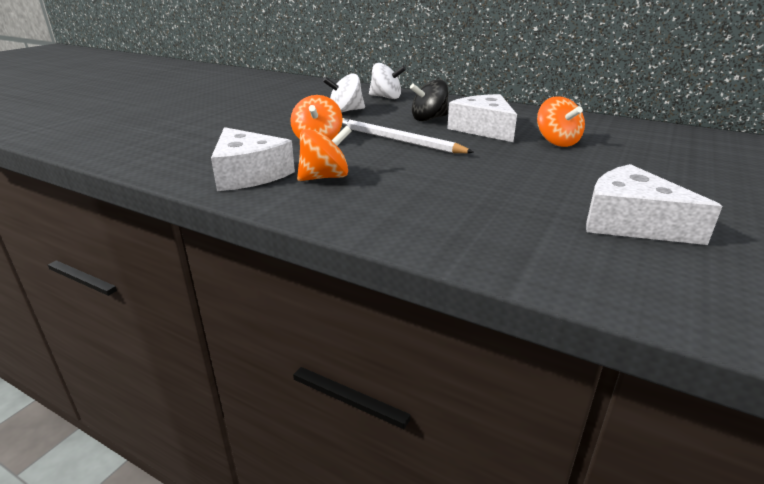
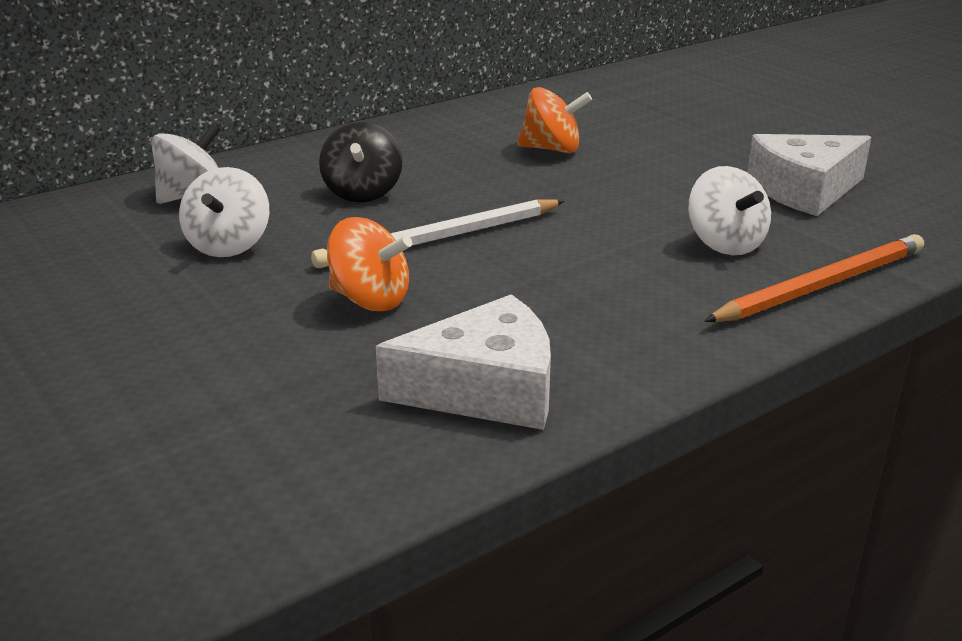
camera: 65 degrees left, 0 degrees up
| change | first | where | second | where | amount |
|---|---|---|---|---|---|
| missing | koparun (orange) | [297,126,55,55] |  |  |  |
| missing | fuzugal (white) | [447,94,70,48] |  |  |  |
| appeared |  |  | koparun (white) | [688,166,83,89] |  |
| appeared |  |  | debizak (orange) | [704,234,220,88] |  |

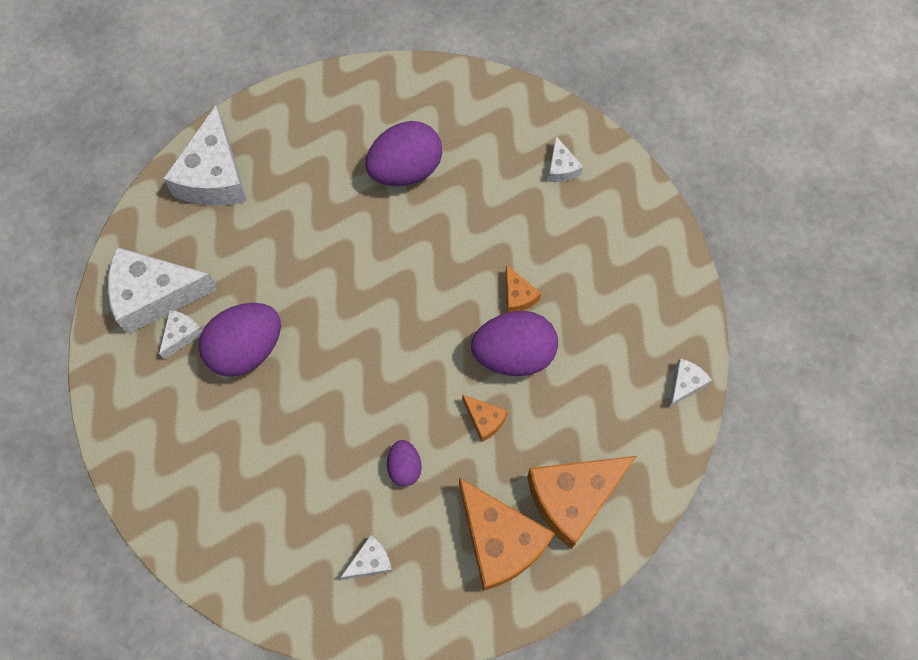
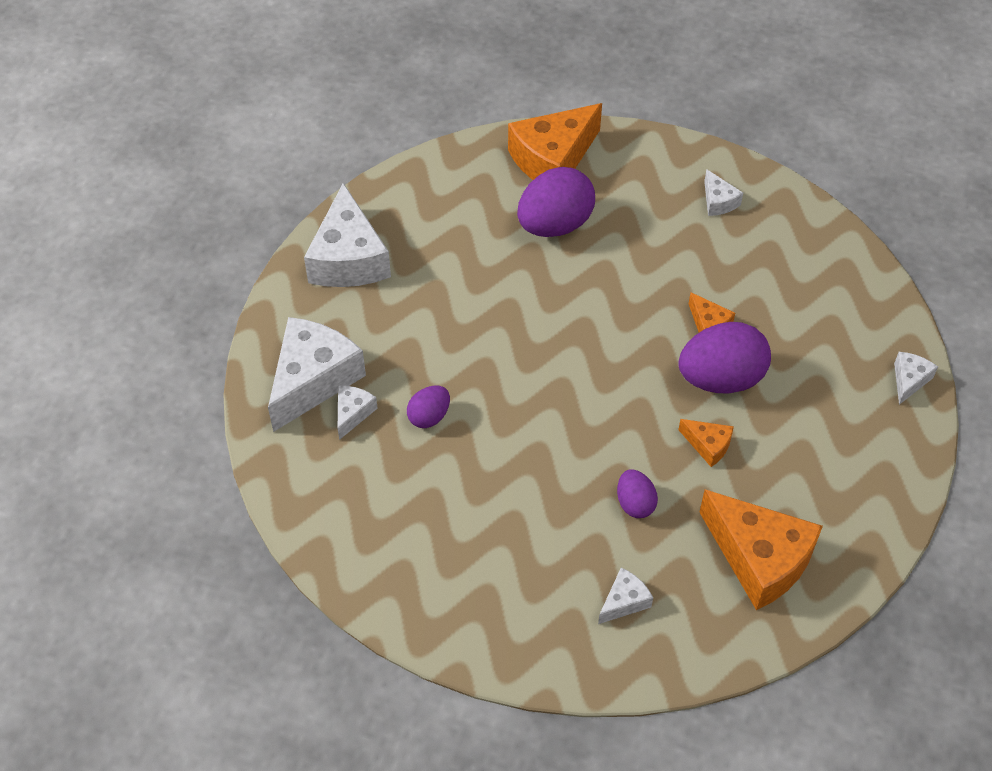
camera: 10 degrees left, 15 degrees down
| change | first | where | second | where | amount |
|---|---|---|---|---|---|
| relocated | fuzugal (orange) | [527,456,110,93] |  | [508,103,94,77] |  |
| spun | fuzugal (white) | [108,247,110,87] |  | [268,317,98,115] | 135 degrees clockwise |
| size | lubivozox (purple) | [199,303,82,74] |  | [407,385,43,43] | x0.52 |

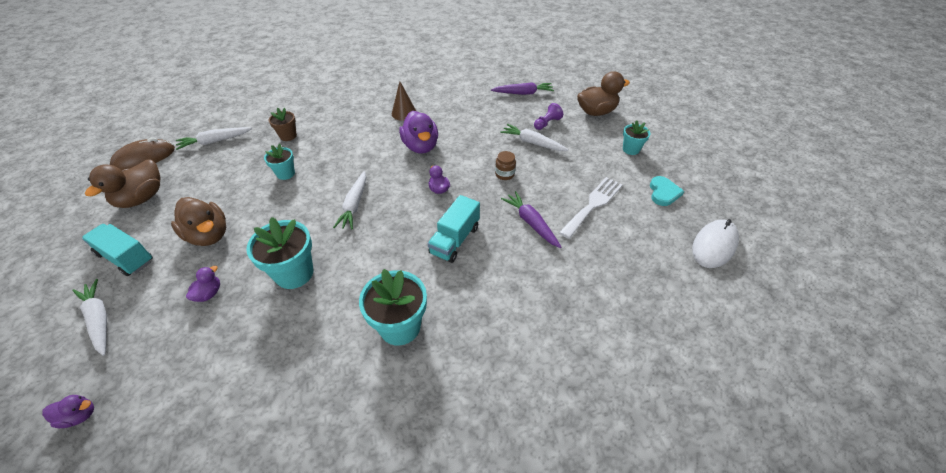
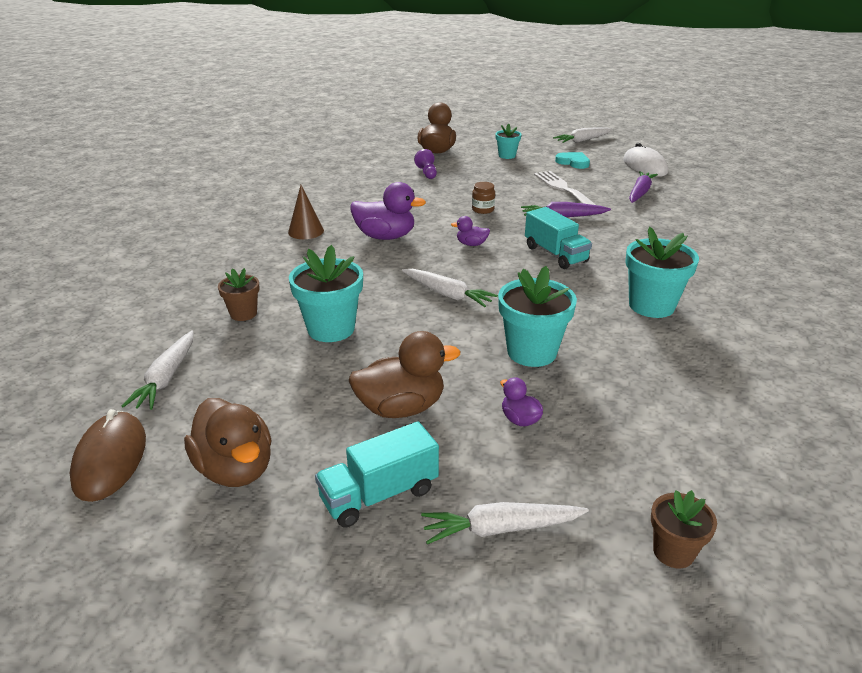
camera: 60 degrees left, 15 degrees down
| change | first | where | second | where | amount |
|---|---|---|---|---|---|
| relocated | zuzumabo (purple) | [491,82,63,13] |  | [629,171,29,32] |  |
| relocated | zuzumabo (white) | [500,124,69,27] |  | [553,127,60,16] |  |
| exchanged | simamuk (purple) | [42,395,52,33] | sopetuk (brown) | [651,490,66,78] |  |
| size | sopetuk (turquoise) | [264,144,31,36] |  | [289,245,74,97] | x1.73 |

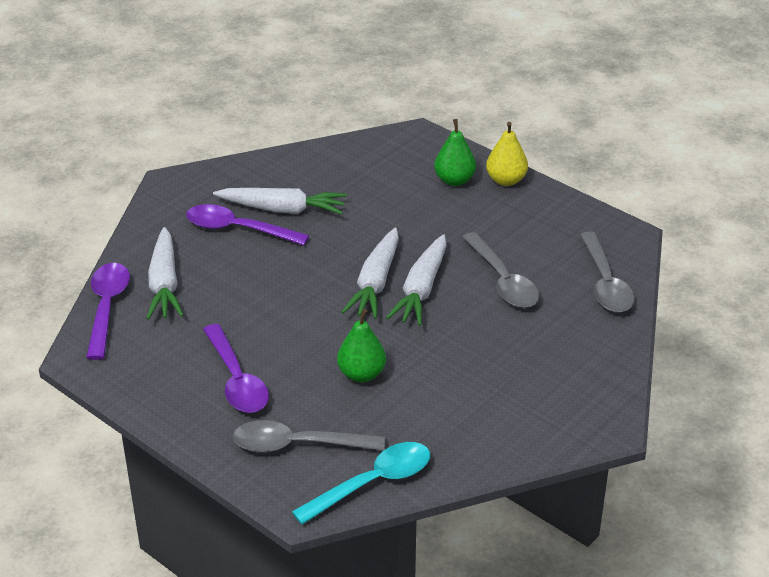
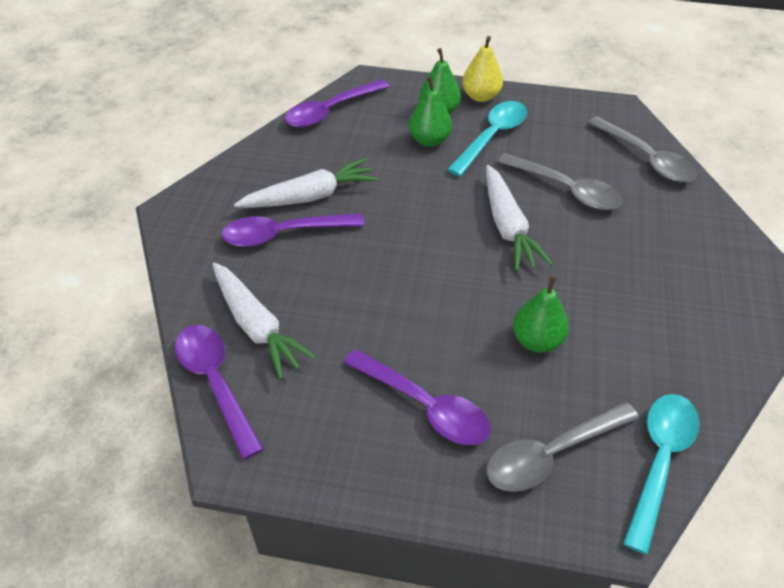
camera: 30 degrees left, 10 degrees up
| change | first | where | second | where | amount |
|---|---|---|---|---|---|
| missing | zuzumabo (white) | [342,228,57,91] |  |  |  |
| appeared |  |  | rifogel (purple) | [285,79,104,49] |  |
| appeared |  |  | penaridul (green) | [409,76,43,71] |  |
| appeared |  |  | rifogel (turquoise) | [447,101,80,75] |  |

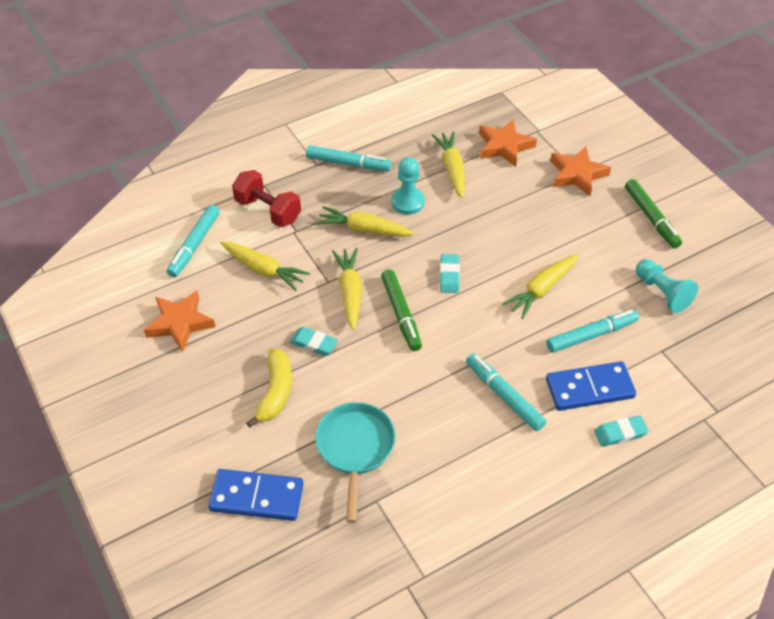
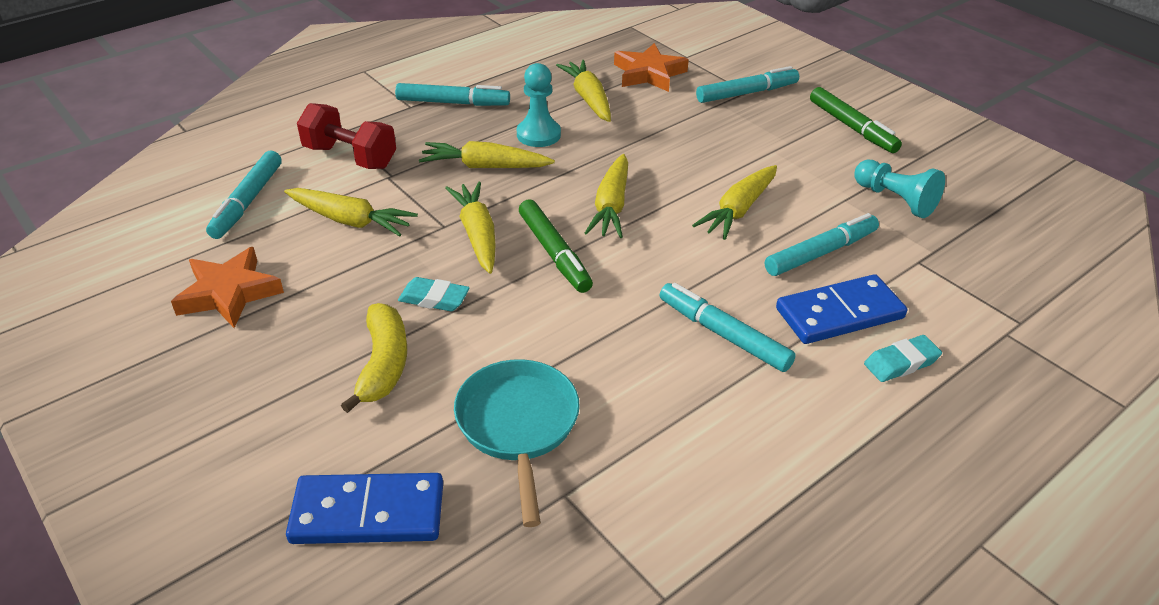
camera: 10 degrees left, 10 degrees down
| change | first | where | second | where | amount |
|---|---|---|---|---|---|
| exchanged | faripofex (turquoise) | [440,254,20,39] | zuzumabo (yellow) | [585,154,43,84] |  |
| exchanged | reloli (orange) | [550,147,61,49] | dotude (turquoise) | [696,66,103,37] |  |

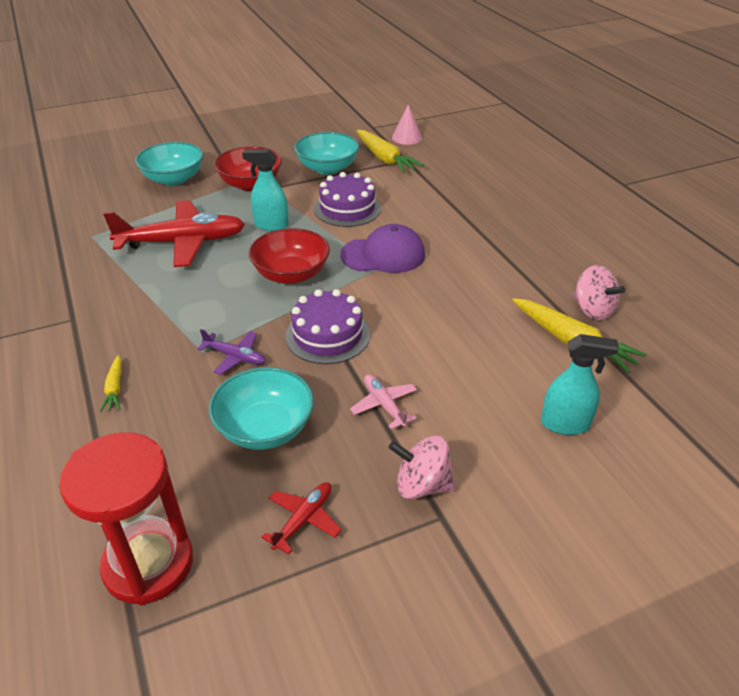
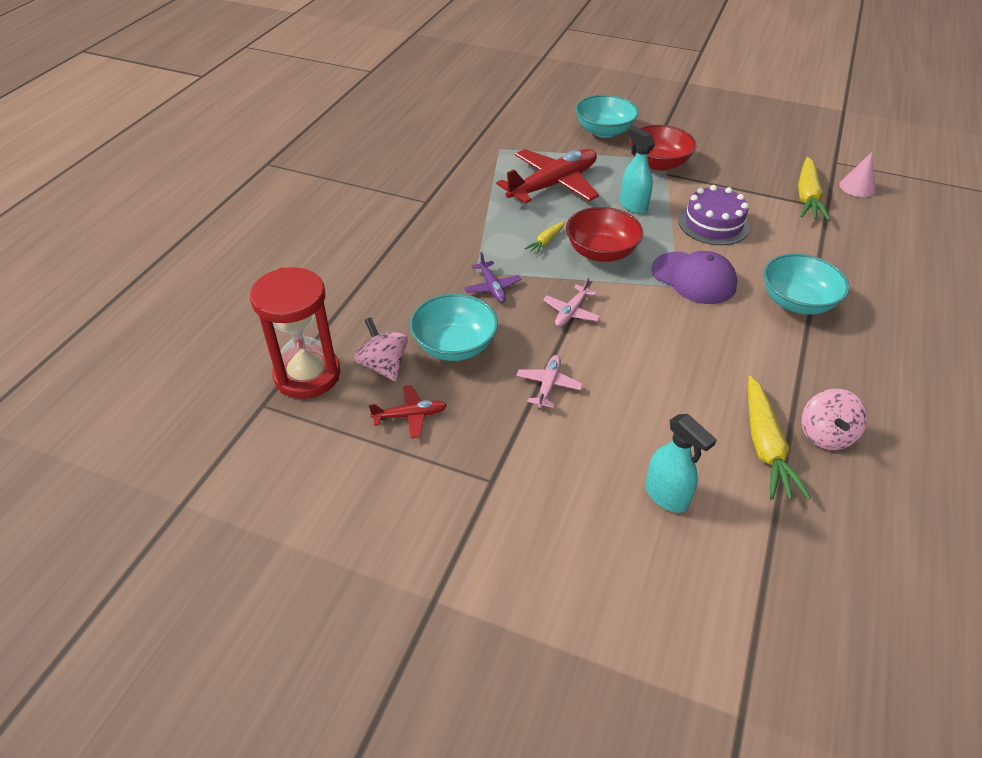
camera: 45 degrees right, 5 degrees up
| change | first | where | second | where | amount |
|---|---|---|---|---|---|
| relocated | zuzumabo (yellow) | [100,355,22,57] |  | [524,221,41,34] |  |
| relocated | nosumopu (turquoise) | [294,132,65,43] |  | [763,254,86,61] |  |
| relocated | koparun (pink) | [389,436,67,63] |  | [354,317,54,64] |  |
| exchanged | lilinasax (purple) | [285,289,85,75] | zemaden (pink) | [543,277,57,50] |  |
| spun | zemaden (red) | [103,200,142,67] |  | [496,149,103,54] | 75 degrees counterclockwise |

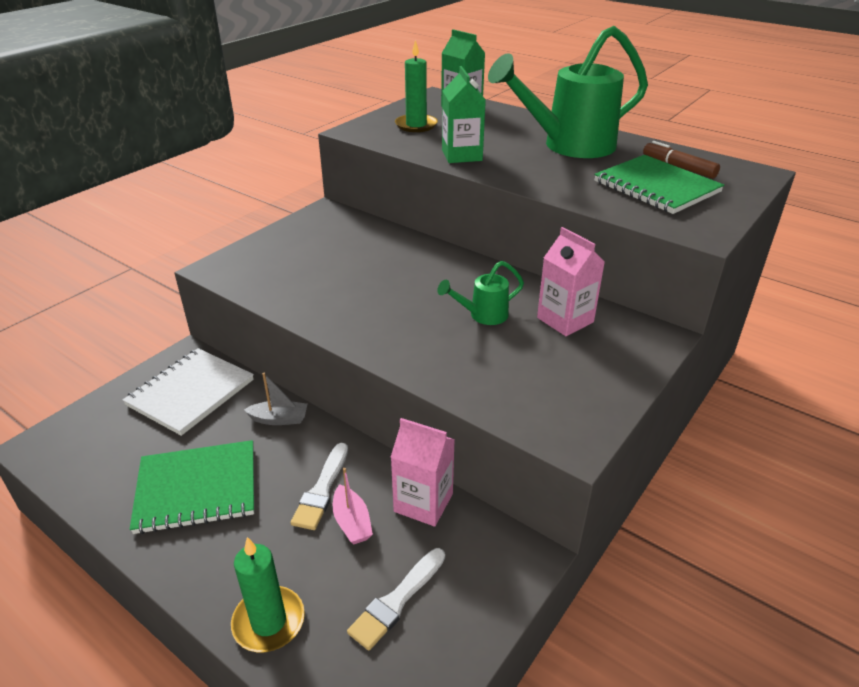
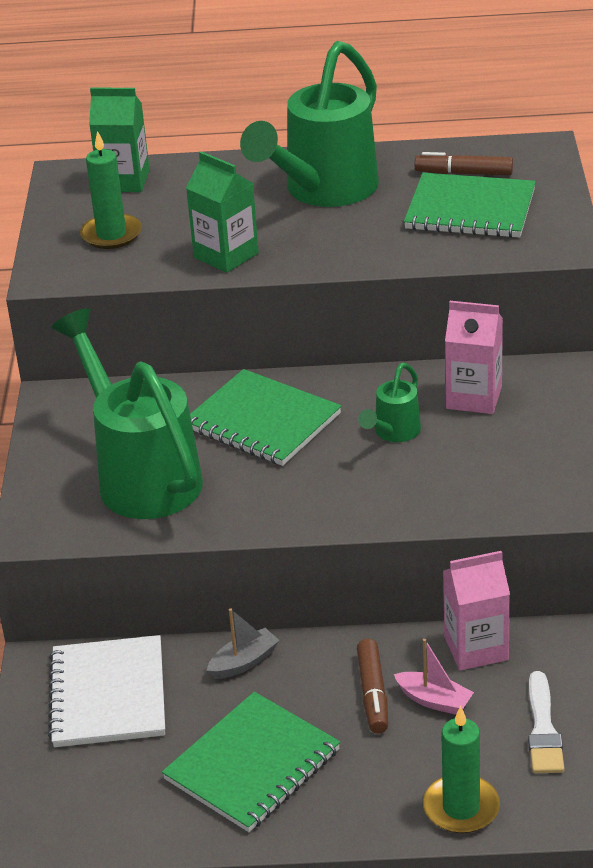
camera: 35 degrees left, 0 degrees up
| change | first | where | second | where | amount |
|---|---|---|---|---|---|
| appeared |  |  | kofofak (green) | [51,308,152,211] |  |
| appeared |  |  | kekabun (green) | [190,369,152,97] |  |
| exchanged | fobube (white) | [291,443,57,87] | dotude (brown) | [357,639,31,94] |  |

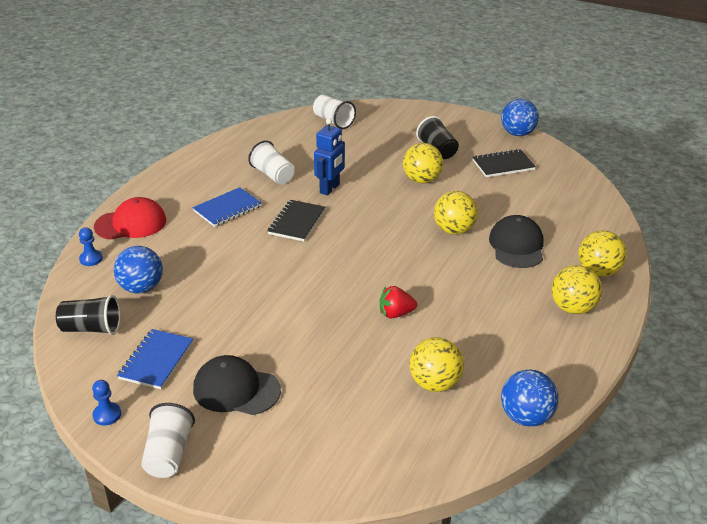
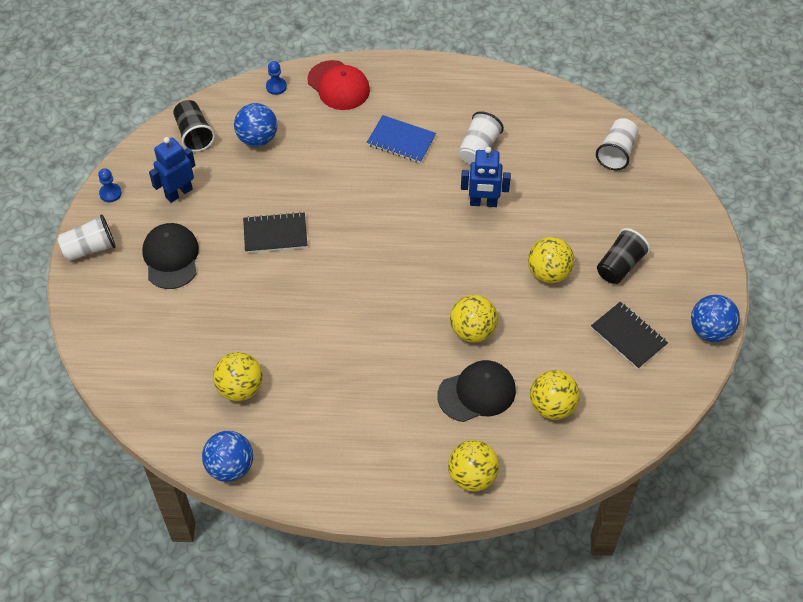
camera: 65 degrees right, 20 degrees up
| change | first | where | second | where | amount |
|---|---|---|---|---|---|
| missing | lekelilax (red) | [380,286,37,33] |  |  |  |
| relocated | kekabun (black) | [268,200,57,42] |  | [243,212,64,41] |  |
| relocated | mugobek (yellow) | [552,265,50,49] |  | [530,370,50,50] |  |
| exchanged | kekabun (blue) | [117,329,76,60] | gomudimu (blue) | [149,137,46,66] |  |

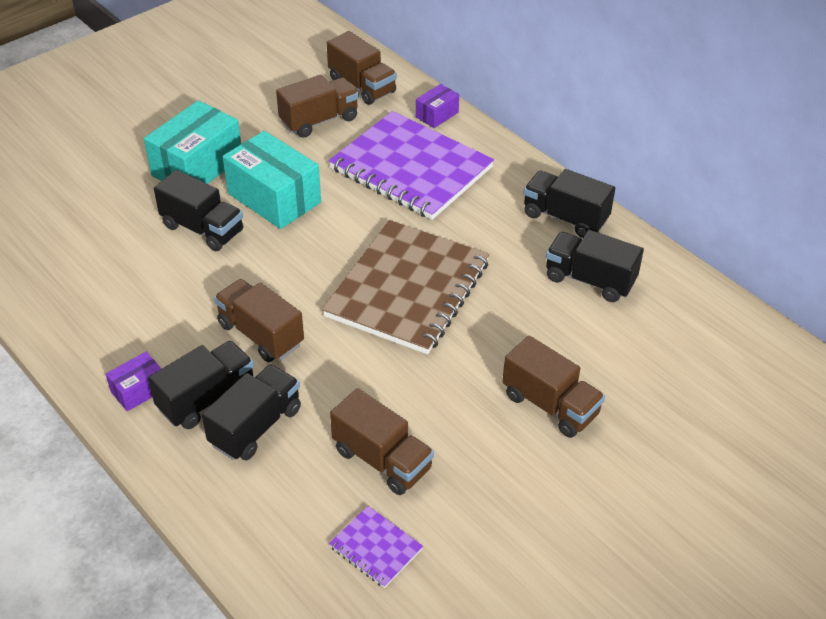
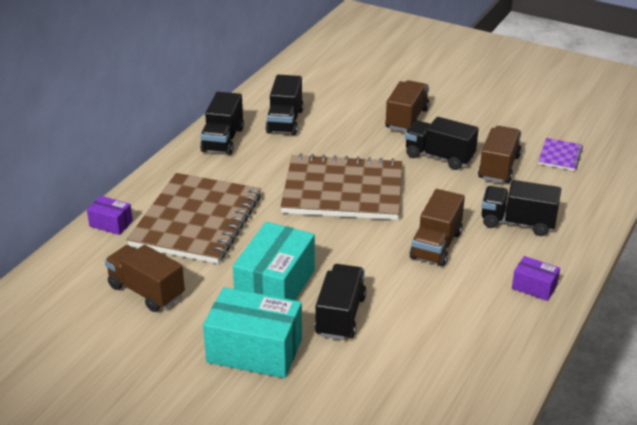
camera: 110 degrees left, 10 degrees down
| change | first | where | second | where | amount |
|---|---|---|---|---|---|
| missing | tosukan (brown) | [327,31,70,74] |  |  |  |
| relocated | tosukan (black) | [148,341,106,88] |  | [405,117,74,53] |  |
| colour | kekabun (purple) | [329,111,165,109] | kekabun (brown) | [127,173,134,91] |  |

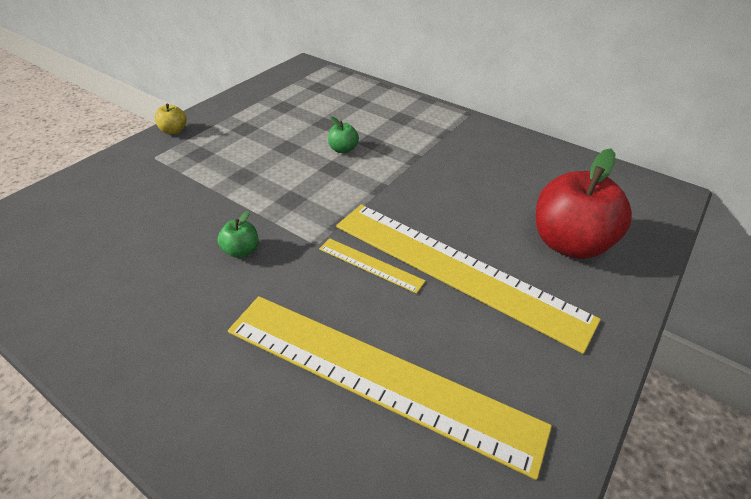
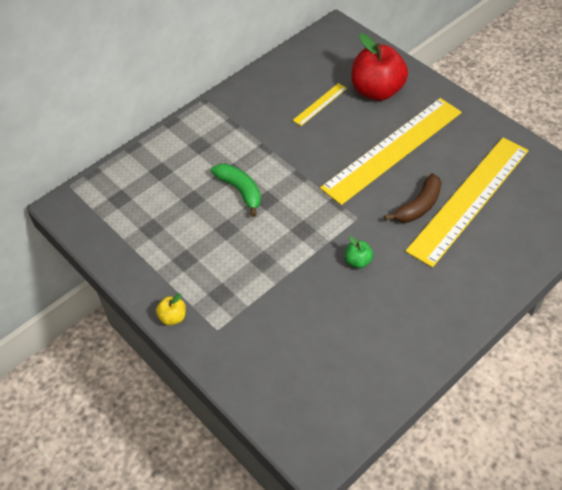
camera: 75 degrees left, 10 degrees up
| change | first | where | second | where | amount |
|---|---|---|---|---|---|
| appeared |  |  | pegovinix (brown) | [384,173,58,50] |  |
| relocated | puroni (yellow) | [319,238,107,56] |  | [293,83,54,43] |  |
| exchanged | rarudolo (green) | [328,117,31,37] | pegovinix (green) | [211,163,50,54] |  |

